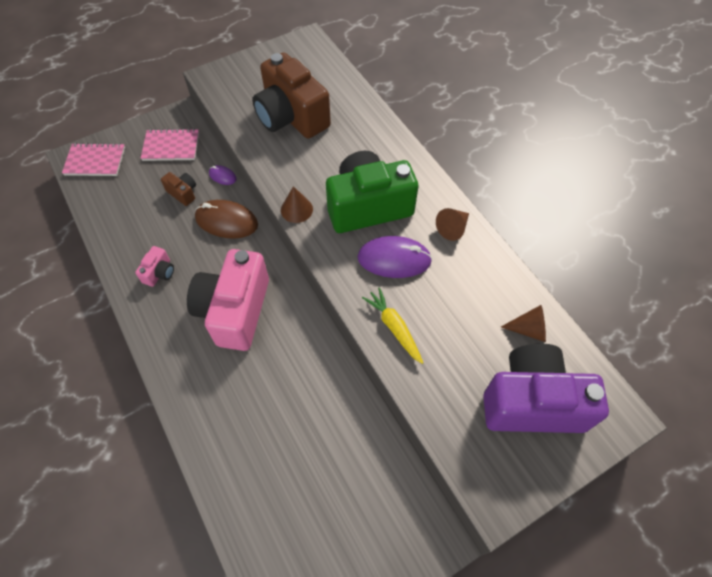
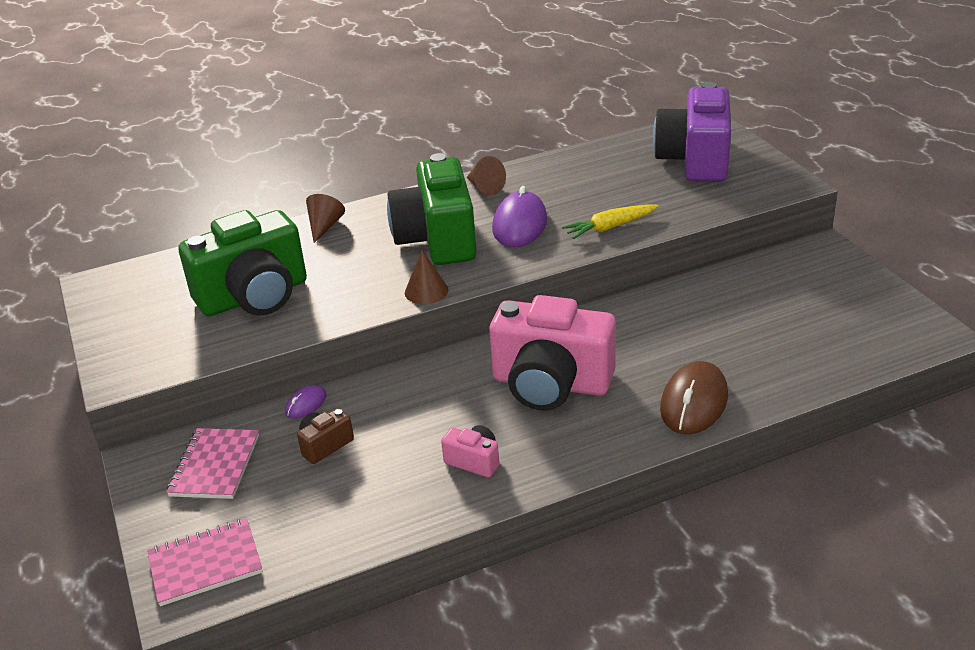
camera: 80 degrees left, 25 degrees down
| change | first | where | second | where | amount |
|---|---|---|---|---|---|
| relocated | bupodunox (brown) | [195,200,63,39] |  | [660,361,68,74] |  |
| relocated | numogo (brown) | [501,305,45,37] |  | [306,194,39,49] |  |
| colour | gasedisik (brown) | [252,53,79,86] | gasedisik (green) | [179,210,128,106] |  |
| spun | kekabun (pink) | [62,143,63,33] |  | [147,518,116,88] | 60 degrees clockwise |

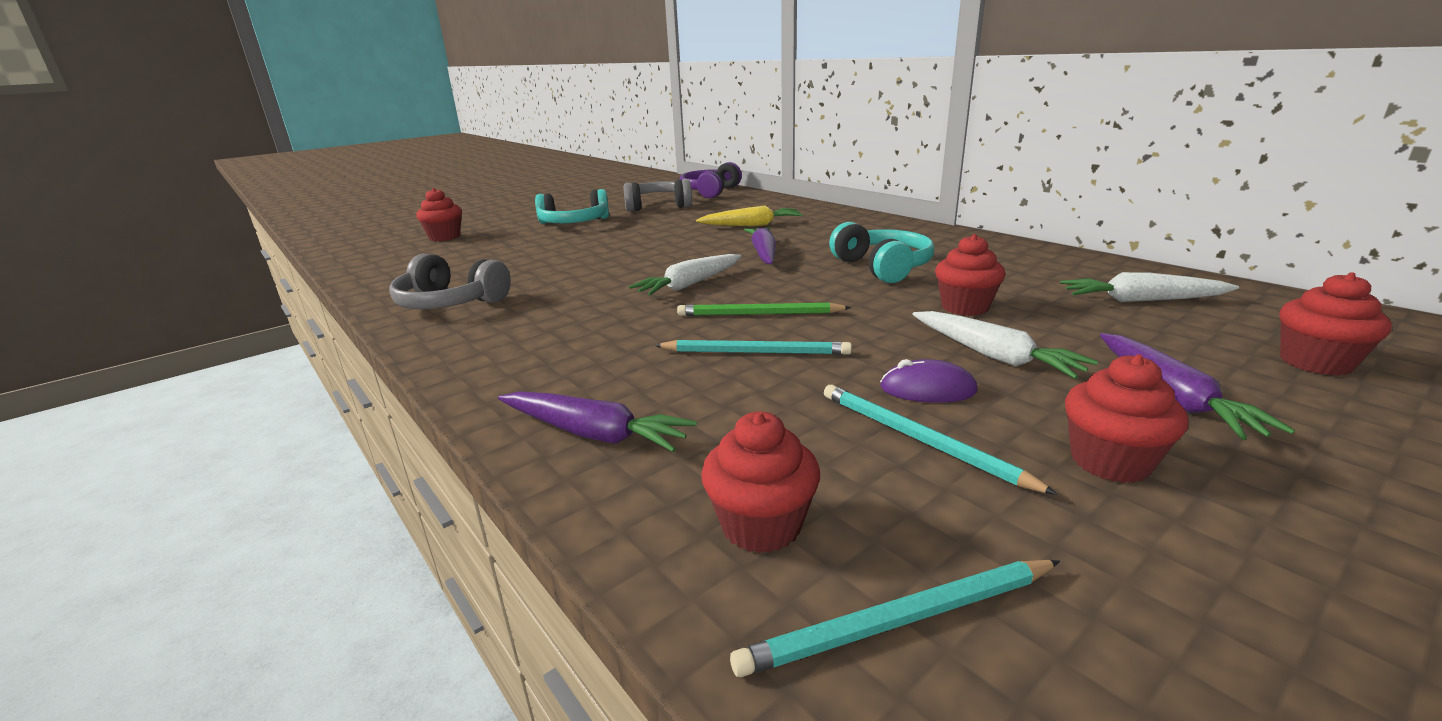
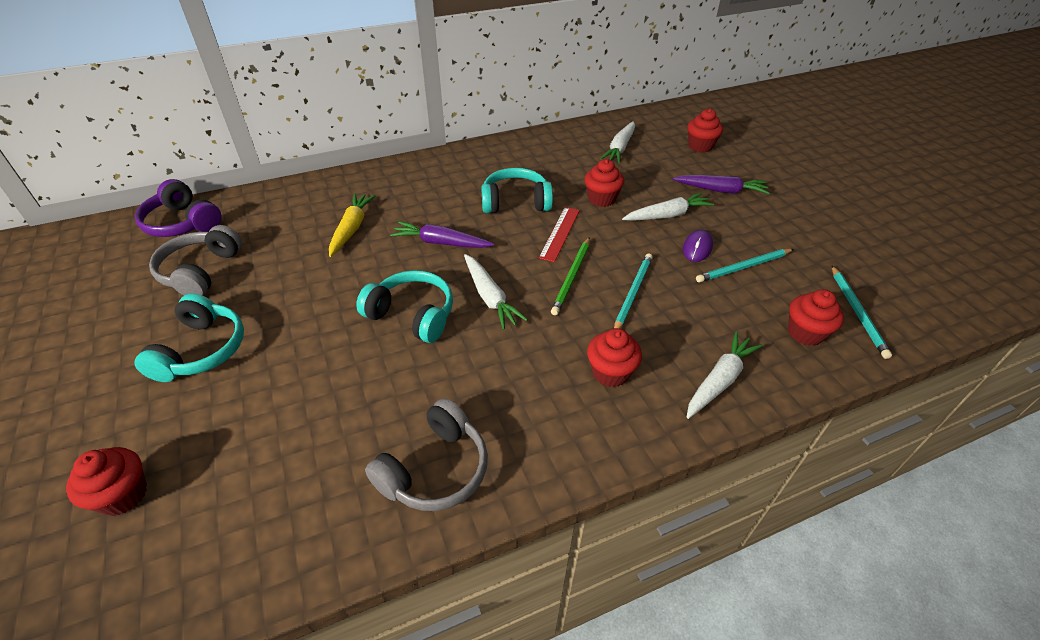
camera: 75 degrees left, 20 degrees up
| change | first | where | second | where | amount |
|---|---|---|---|---|---|
| appeared |  |  | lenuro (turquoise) | [356,270,97,73] |  |
| appeared |  |  | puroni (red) | [539,207,41,55] |  |
| relocated | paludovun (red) | [1065,354,123,129] |  | [587,328,55,59] |  |
| colour | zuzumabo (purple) | [498,391,199,61] | zuzumabo (white) | [687,331,76,88] |  |

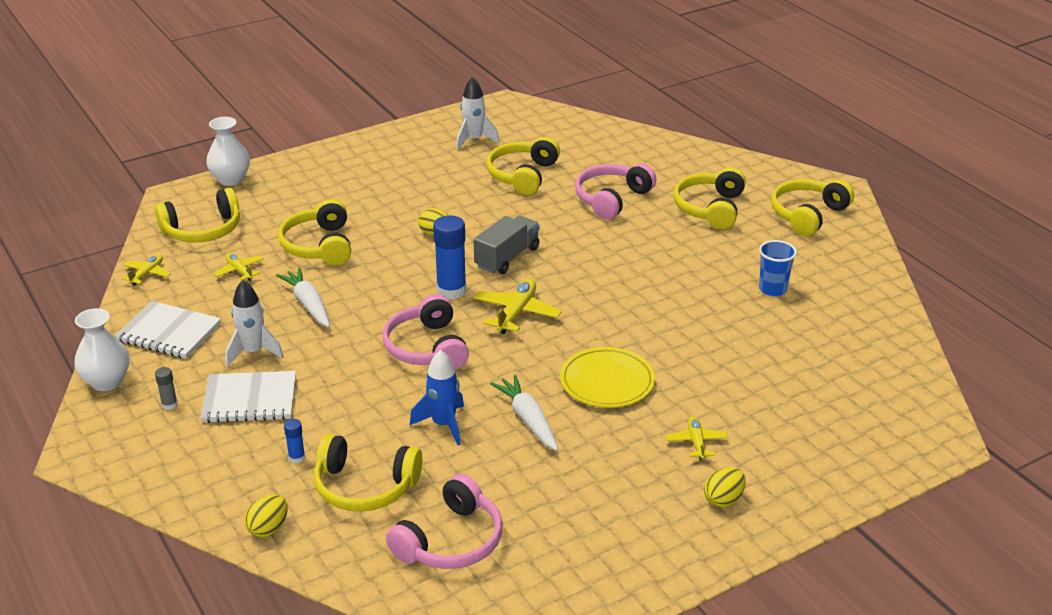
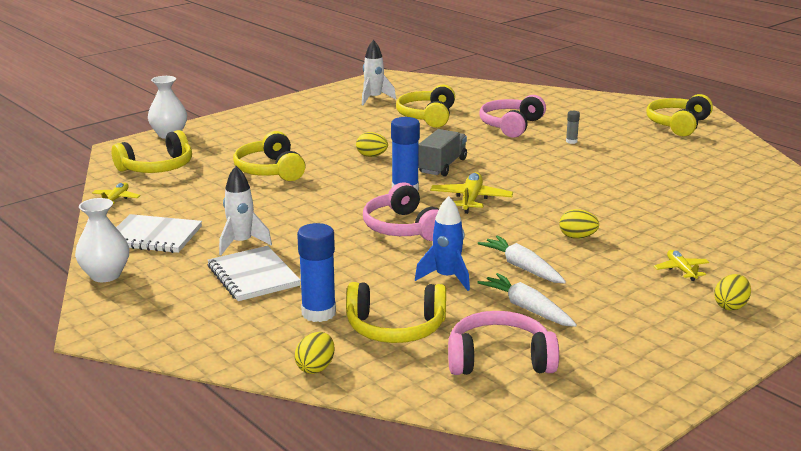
camera: 10 degrees left, 10 degrees down
| change | first | where | second | where | amount |
|---|---|---|---|---|---|
| missing | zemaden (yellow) | [213,253,51,28] |  |  |  |
| missing | lenuro (yellow) | [674,167,72,62] |  |  |  |
| missing | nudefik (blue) | [759,240,38,56] |  |  |  |
| relocated | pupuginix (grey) | [155,367,23,43] |  | [566,111,14,33] |  |
| relocated | zuzumabo (white) | [276,267,54,60] |  | [477,273,100,54] |  |
| exchanged | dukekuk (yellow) | [560,347,95,61] | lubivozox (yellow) | [559,209,40,30] |  |
| spun | kekabun (white) | [200,371,96,52] |  | [207,246,94,55] | 75 degrees clockwise |
| spun | lenuro (pink) | [386,474,117,95] |  | [448,311,111,64] | 120 degrees counterclockwise |
| size | pupuginix (blue) | [284,419,21,44] |  | [297,223,39,99] | x2.11 |

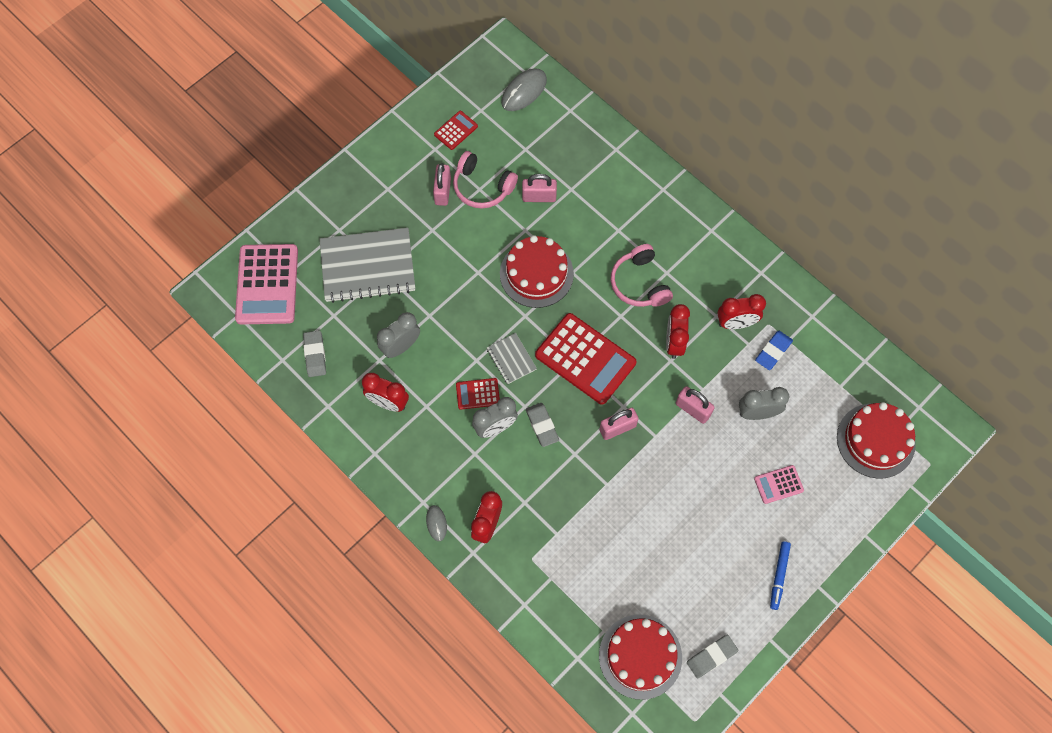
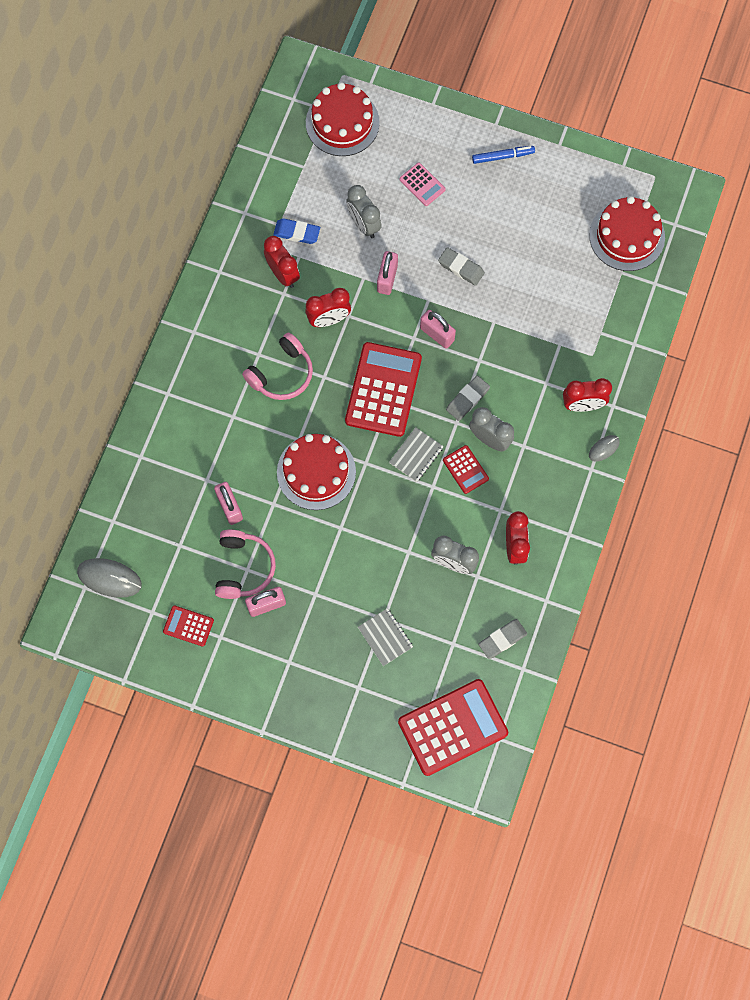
camera: 115 degrees left, 5 degrees up
| change | first | where | second | where | amount |
|---|---|---|---|---|---|
| relocated | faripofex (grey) | [687,635,51,43] |  | [438,247,47,39] |  |
| colour | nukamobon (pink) | [235,244,63,80] | nukamobon (red) | [398,679,110,97] |  |
| size | kekabun (grey) | [320,228,95,75] |  | [358,608,55,58] | x0.48 |

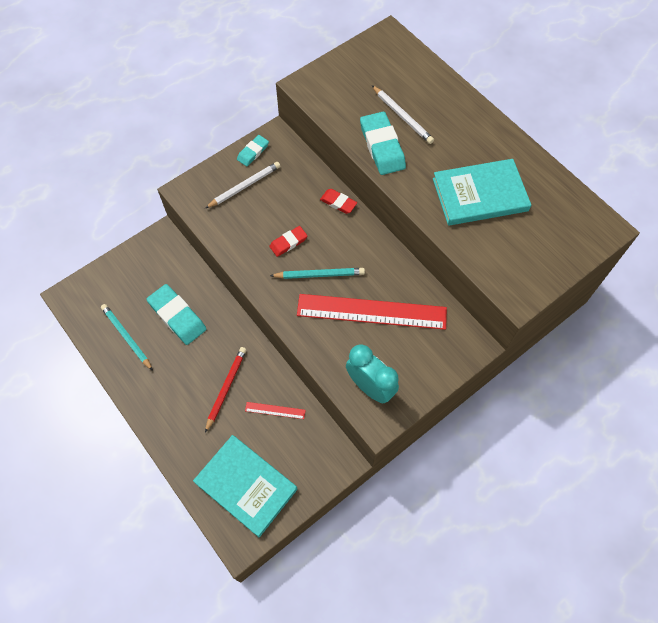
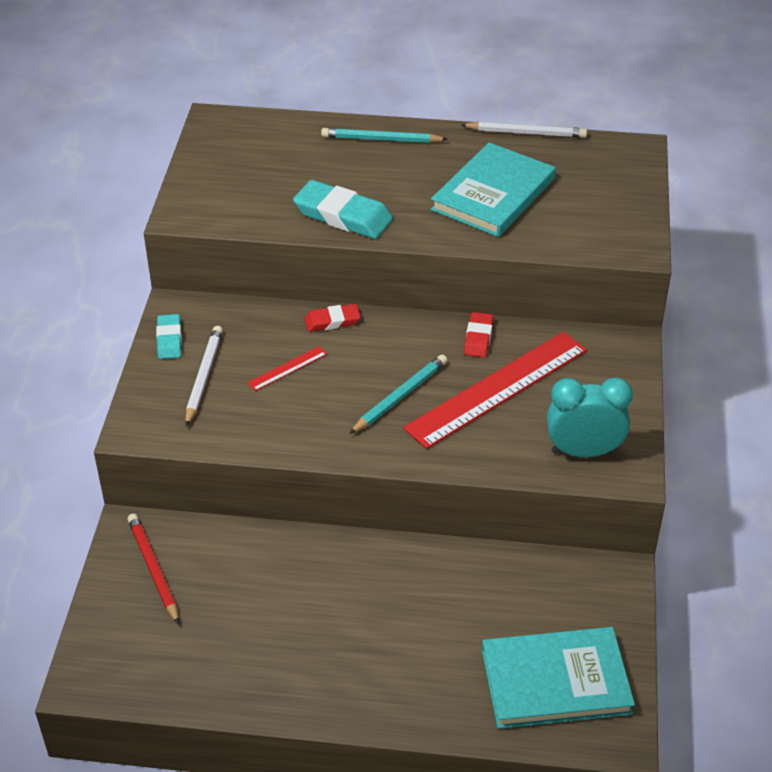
camera: 45 degrees left, 20 degrees down
| change | first | where | second | where | amount |
|---|---|---|---|---|---|
| missing | faripofex (turquoise) | [147,284,59,61] |  |  |  |
| relocated | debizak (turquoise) | [101,304,52,67] |  | [321,128,127,15] |  |
| relocated | debizak (red) | [205,347,42,86] |  | [127,514,52,110] |  |
| relocated | puroni (red) | [245,402,61,17] |  | [247,346,80,45] |  |
| relocated | faripofex (red) | [269,226,38,31] |  | [464,312,30,45] |  |
| relocated | debizak (white) | [372,85,62,59] |  | [461,122,126,16] |  |

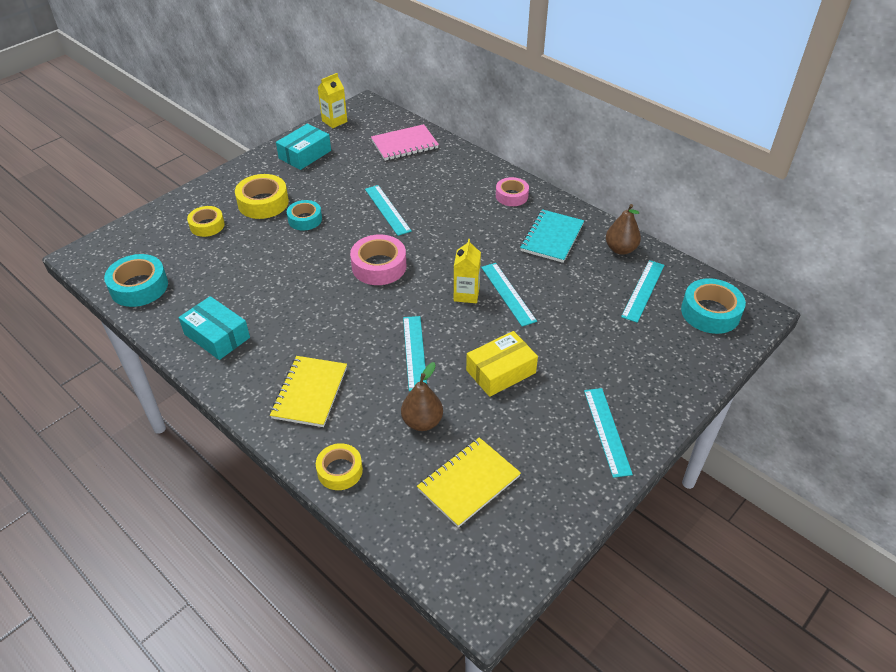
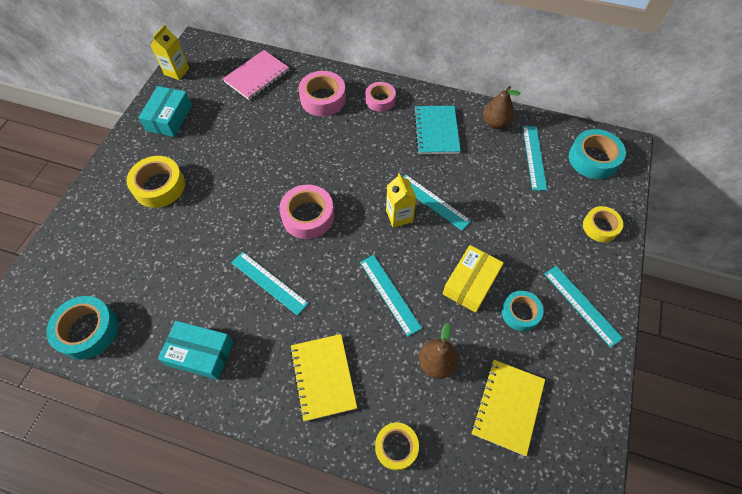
camera: 25 degrees left, 15 degrees up
| change | first | where | second | where | amount |
|---|---|---|---|---|---|
| appeared |  |  | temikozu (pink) | [299,71,47,45] |  |
| relocated | temikozu (yellow) | [187,206,38,31] |  | [583,206,40,36] |  |
| relocated | temikozu (turquoise) | [287,200,35,30] |  | [502,291,42,40] |  |
| relocated | puroni (turquoise) | [365,185,47,51] |  | [231,252,78,64] |  |

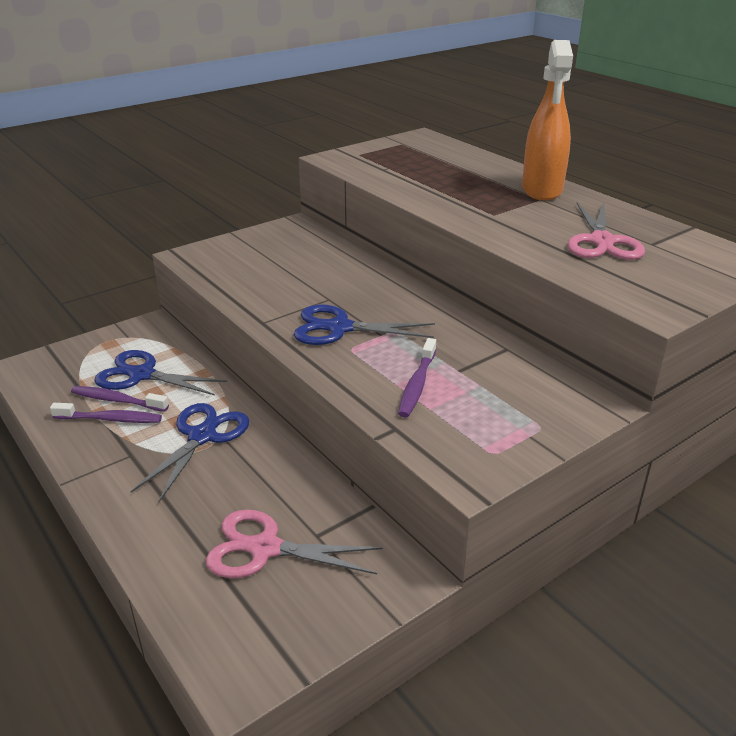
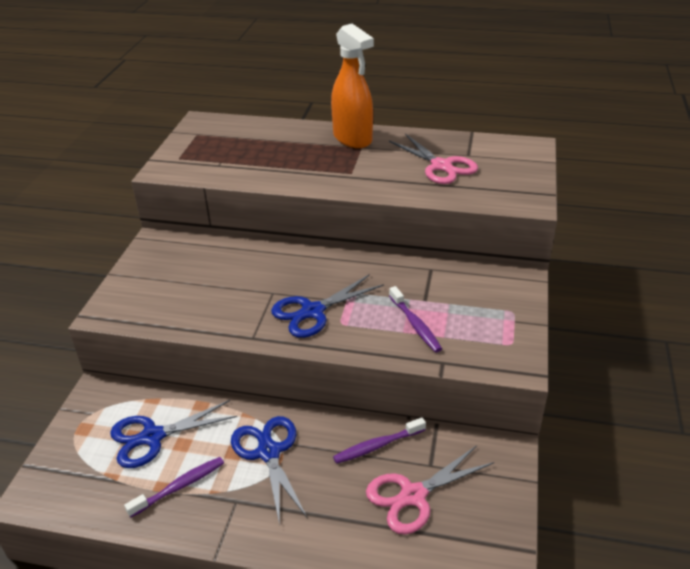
camera: 40 degrees left, 5 degrees up
| change | first | where | second | where | amount |
|---|---|---|---|---|---|
| relocated | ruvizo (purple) | [71,386,98,26] |  | [333,417,93,47] |  |

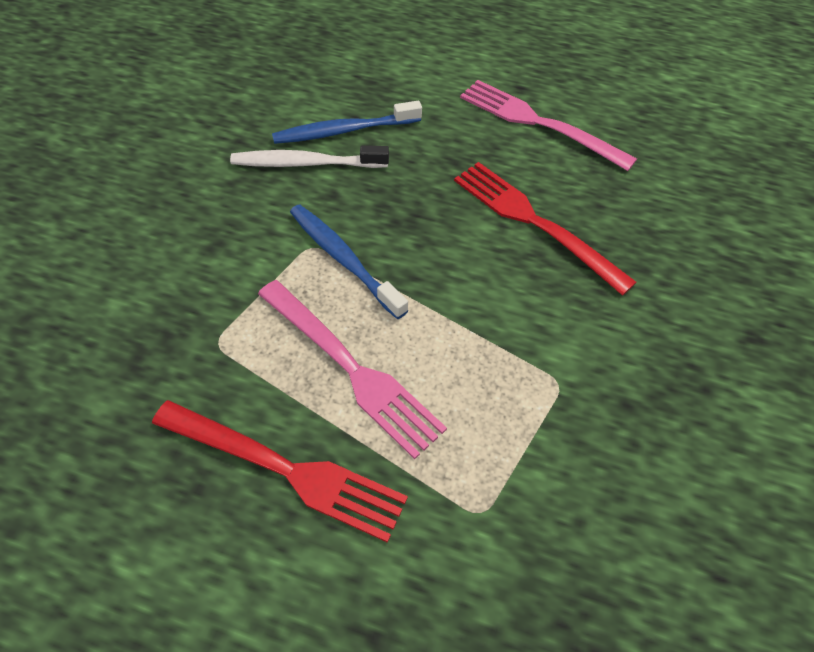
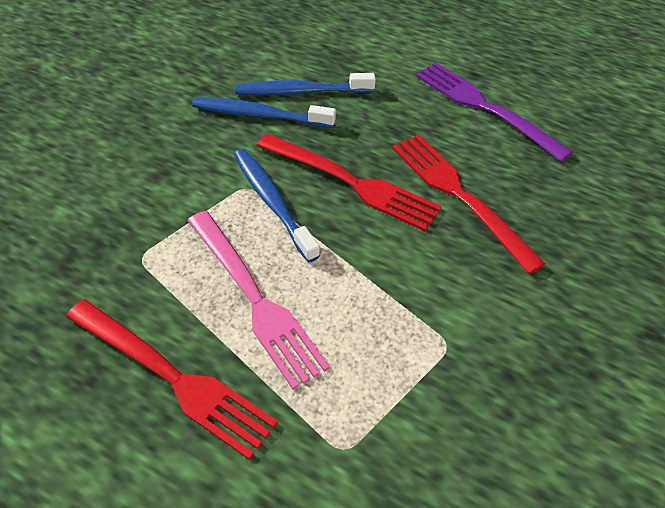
camera: 10 degrees right, 5 degrees down
| change | first | where | second | where | amount |
|---|---|---|---|---|---|
| appeared |  |  | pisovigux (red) | [256,134,186,97] |  |
| colour | ruvizo (white) | [230,146,159,22] | ruvizo (blue) | [192,97,144,31] |  |
| colour | pisovigux (pink) | [460,80,177,91] | pisovigux (purple) | [416,62,157,100] |  |

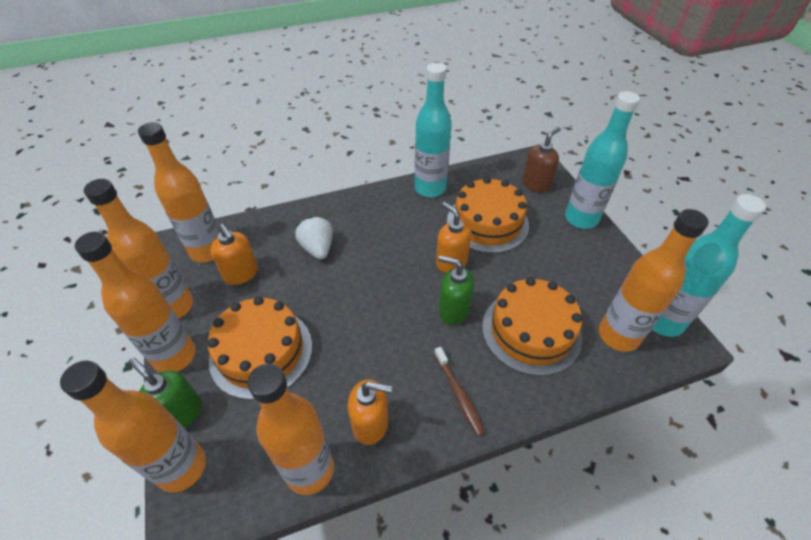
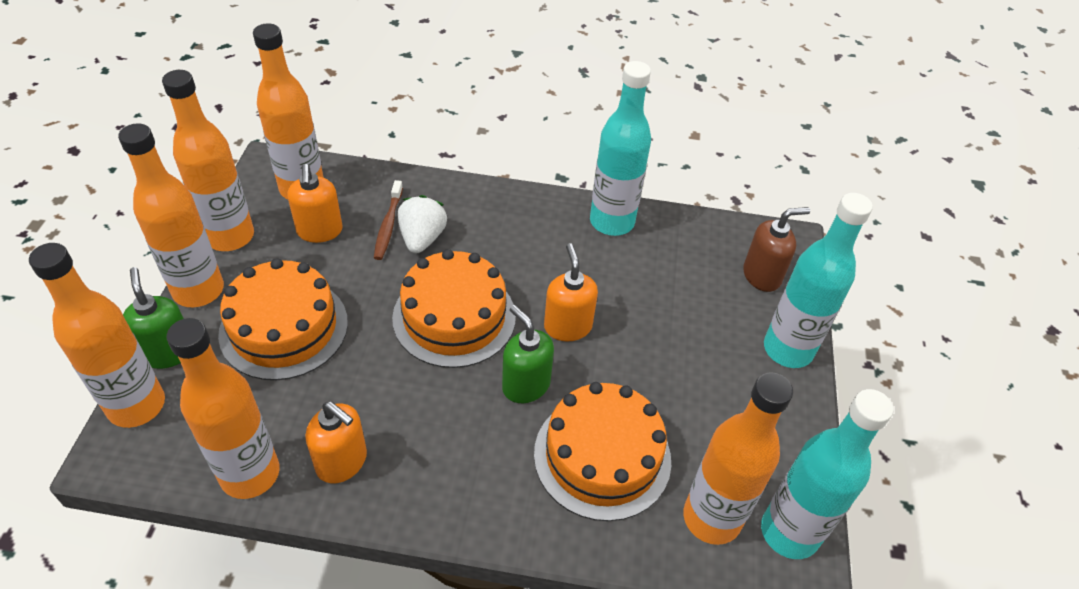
camera: 25 degrees right, 0 degrees up
| change | first | where | second | where | amount |
|---|---|---|---|---|---|
| relocated | ruvizo (brown) | [434,347,51,89] |  | [374,180,29,80] |  |
| relocated | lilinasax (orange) | [447,177,82,76] |  | [392,249,124,119] |  |

